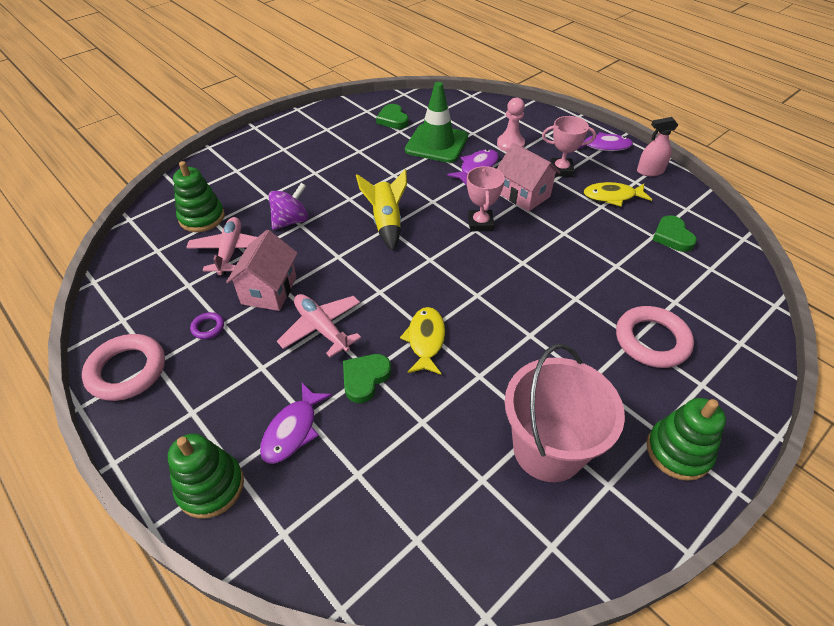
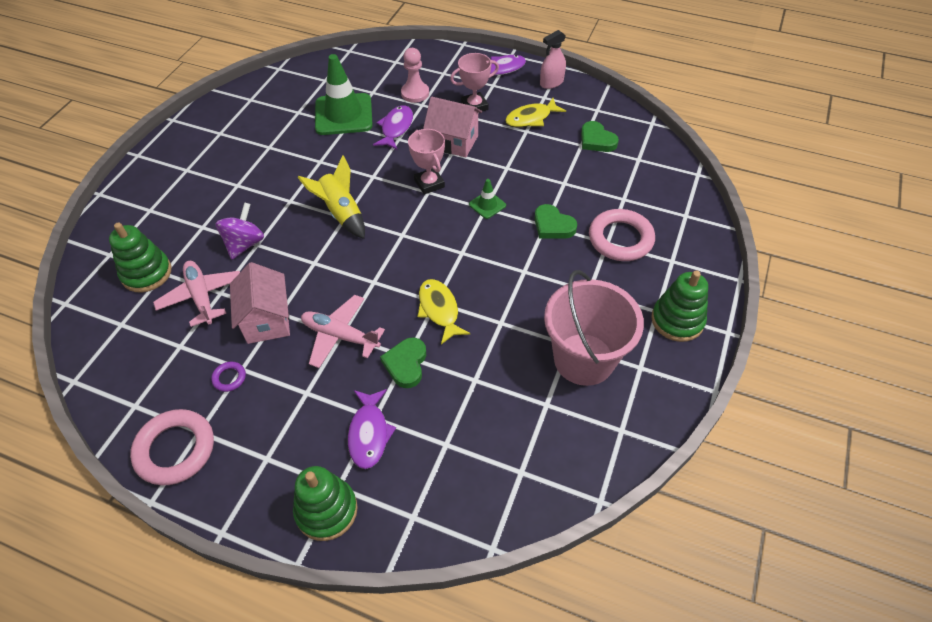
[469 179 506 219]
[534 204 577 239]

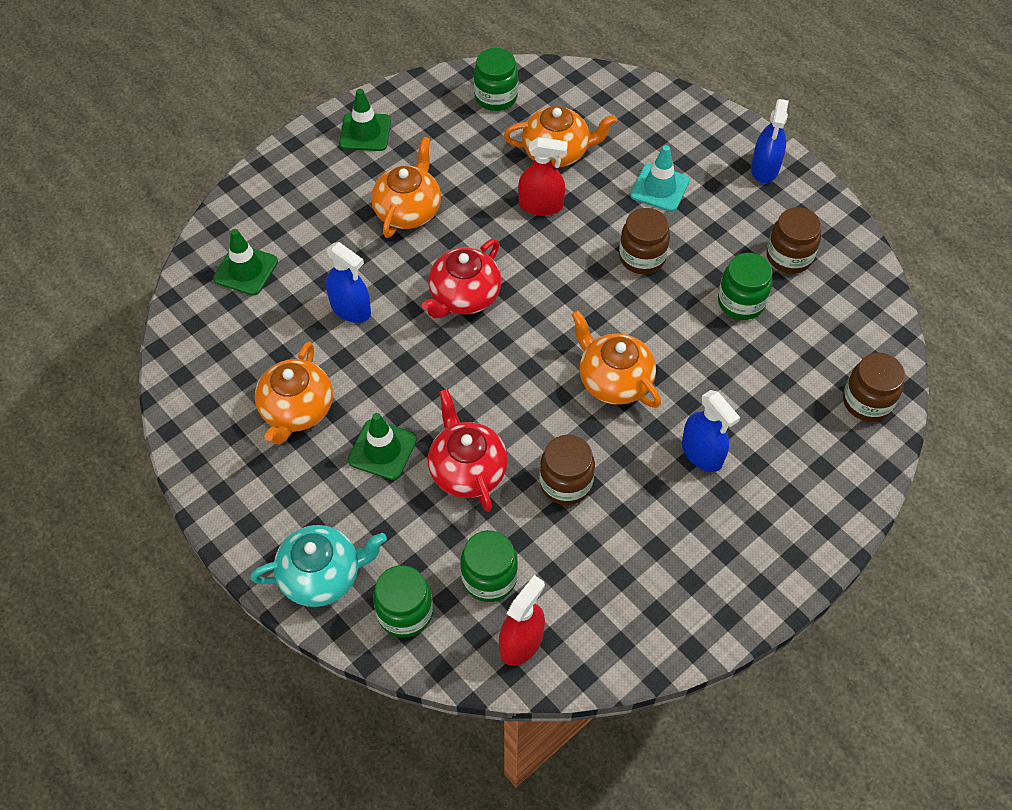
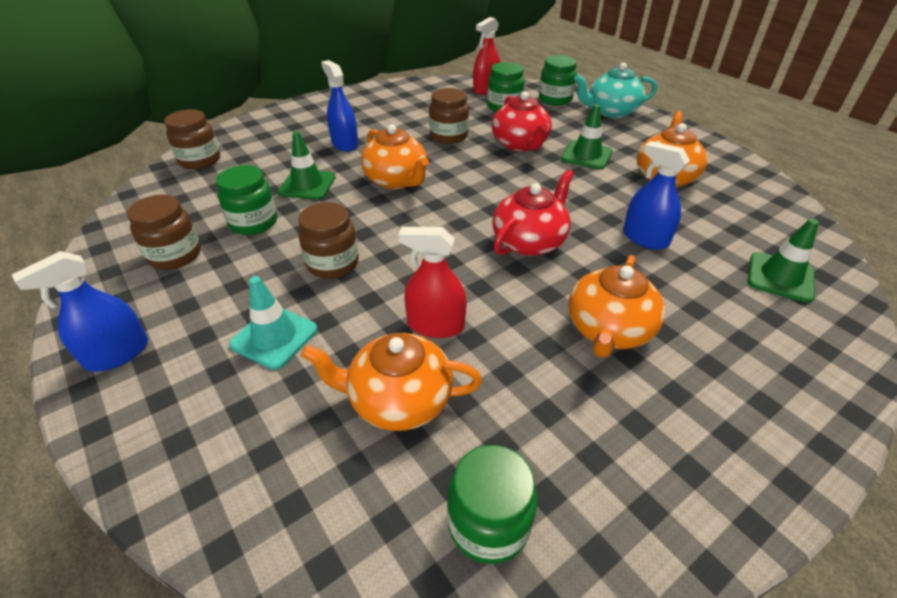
[278 131 336 200]
[12 251 148 372]

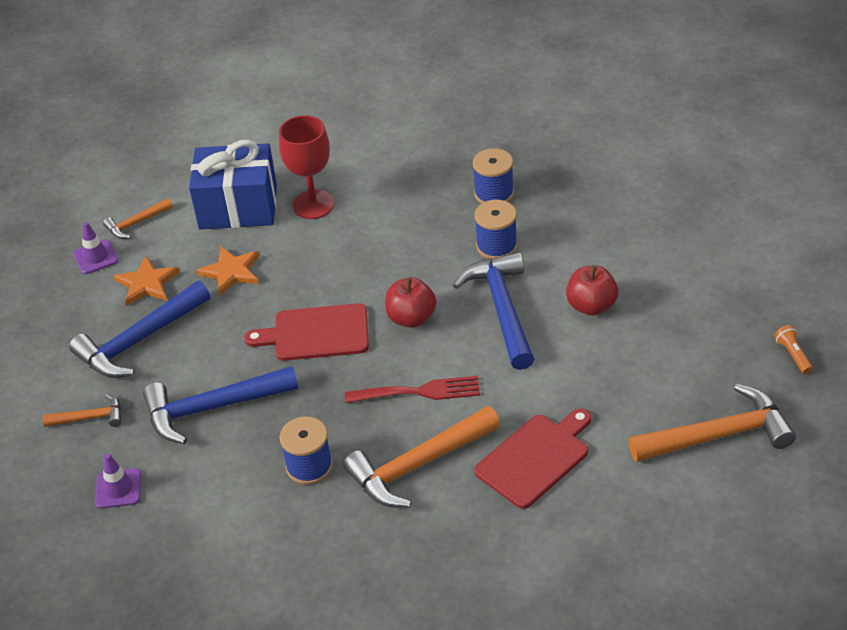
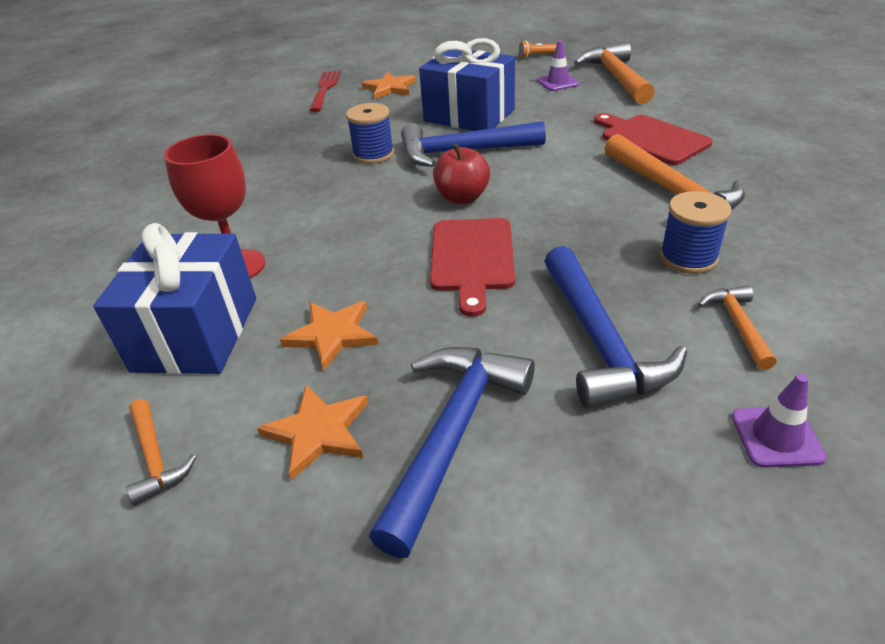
[473 148 514 204] (first image)
[362 72 416 99]
[698 286 777 370]
[537 41 580 91]
[309 71 341 112]
[419 38 515 131]
[369 347 535 558]

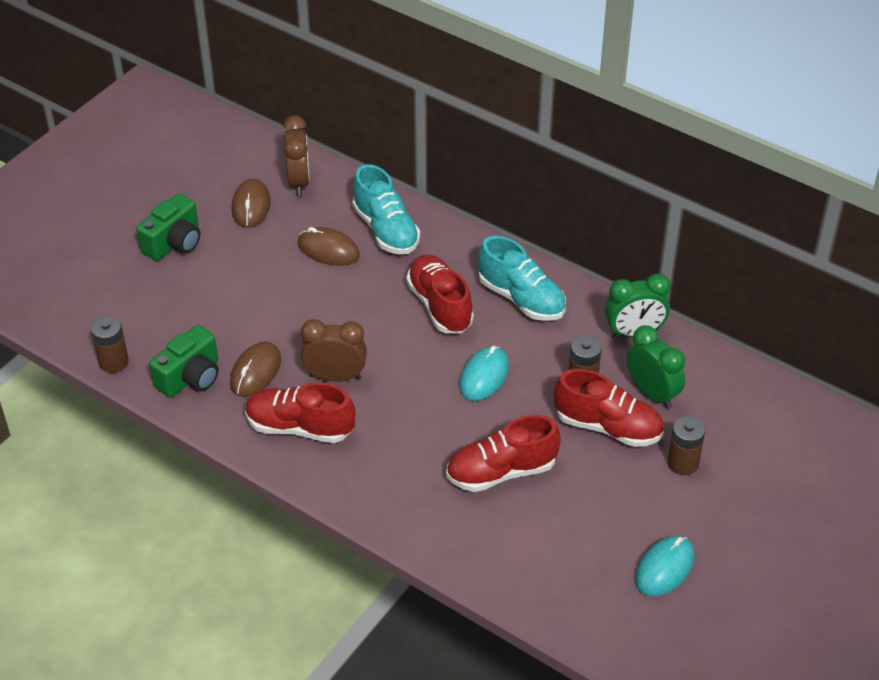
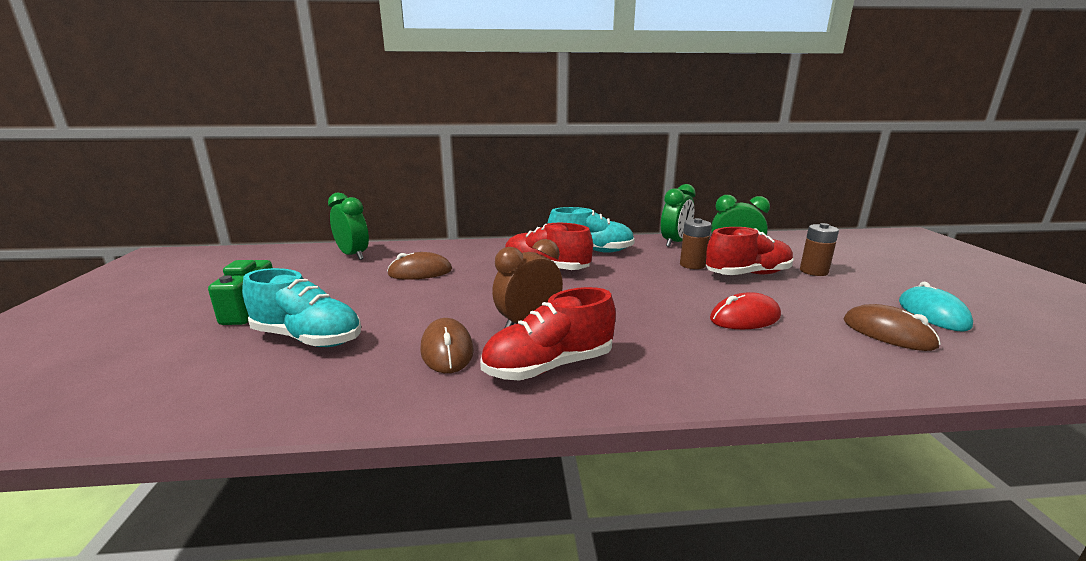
[91 316 129 373] (first image)
[149 325 219 398] (first image)
[459 346 509 401] (first image)
[843 304 941 351]
[242 268 361 347]
[710 292 781 329]
[328 193 369 260]

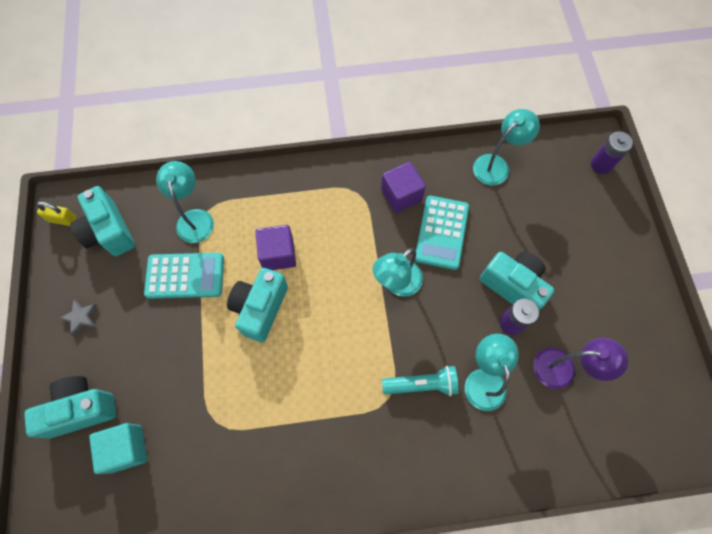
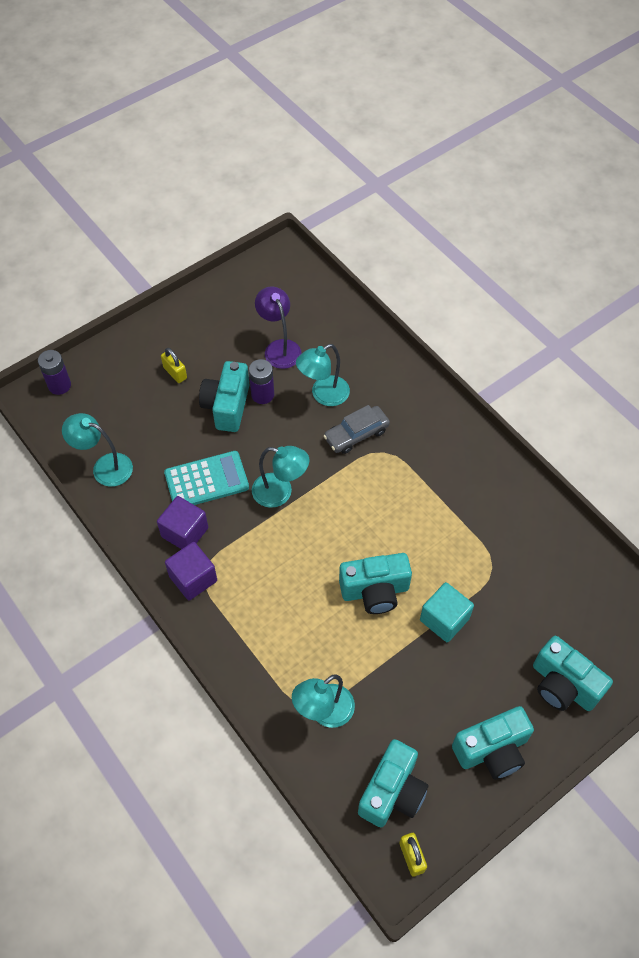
[144 253 224 299] (first image)
[161 348 187 383]
[420 582 474 642]
[165 542 217 600]
[452 706 534 780]
[323 405 390 454]

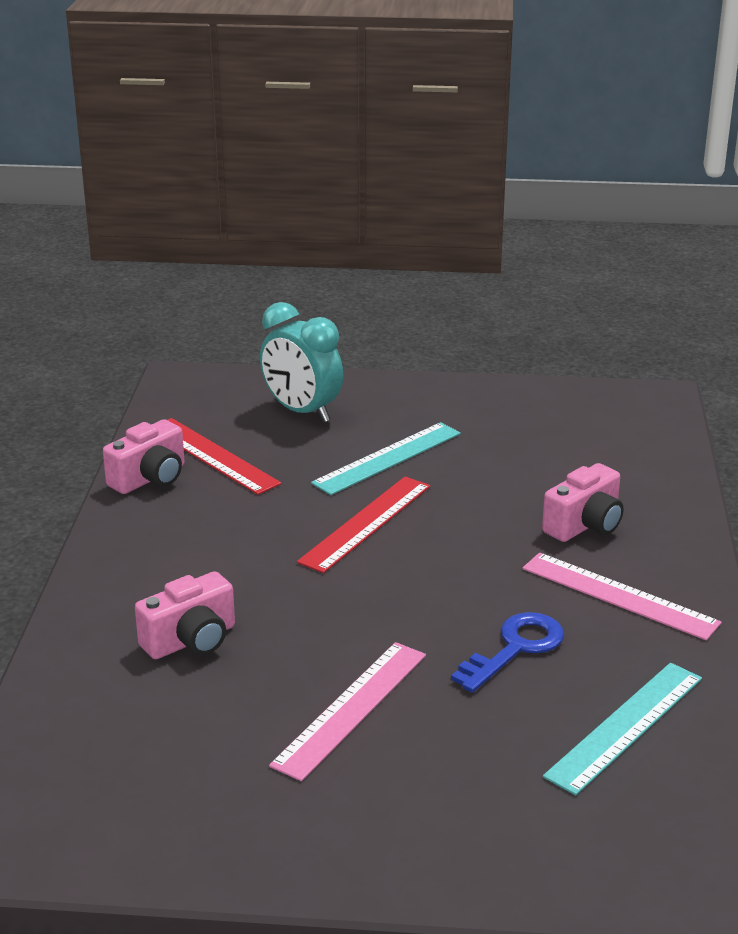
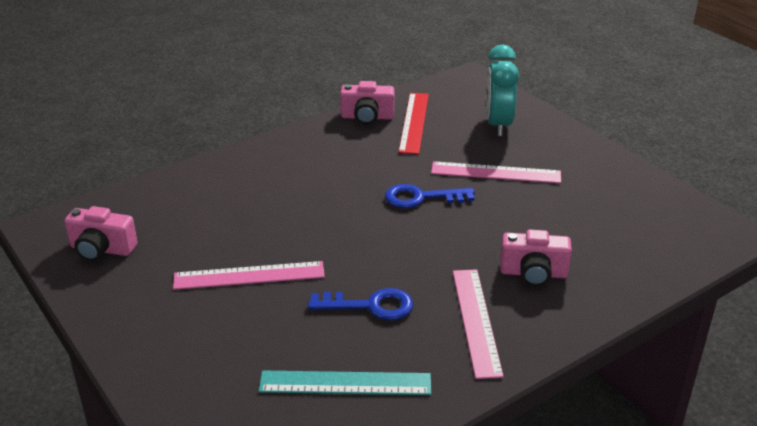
[64 206 137 261]
[385 184 475 208]
[431 161 561 184]

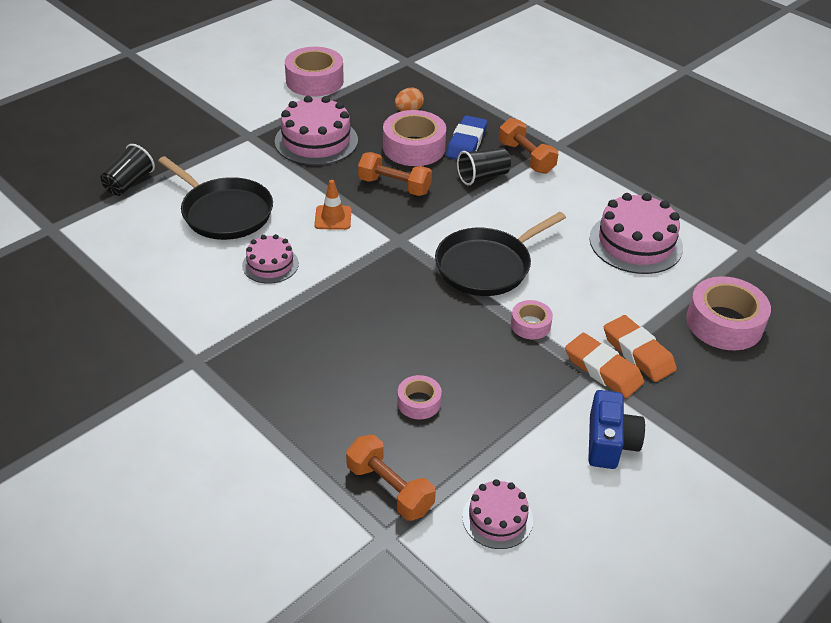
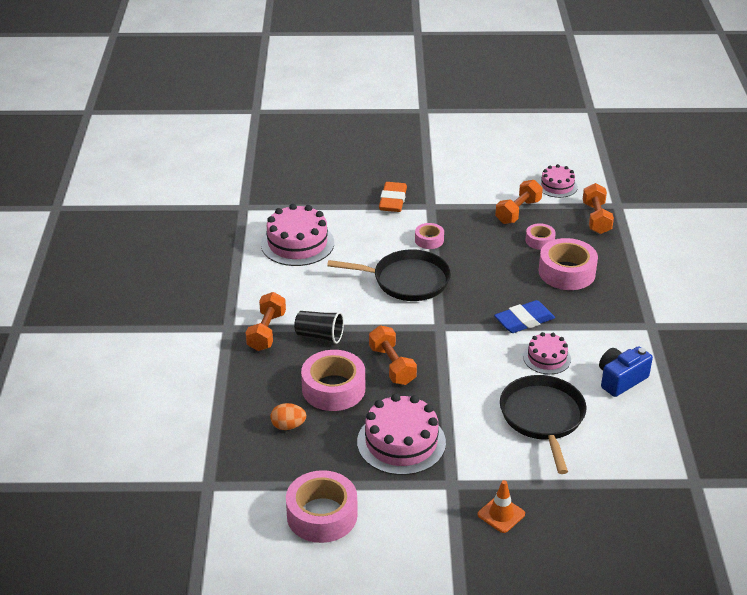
[100 144 155 196] (first image)
[565 333 644 398] (first image)
[495 180 543 224]
[478 480 525 533]
[494 300 555 333]
[599 346 653 397]
[538 238 598 290]

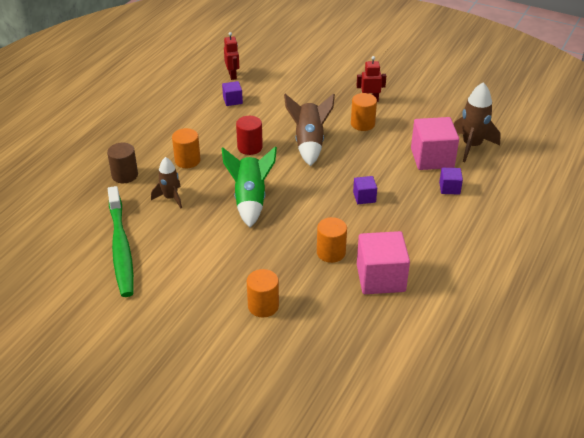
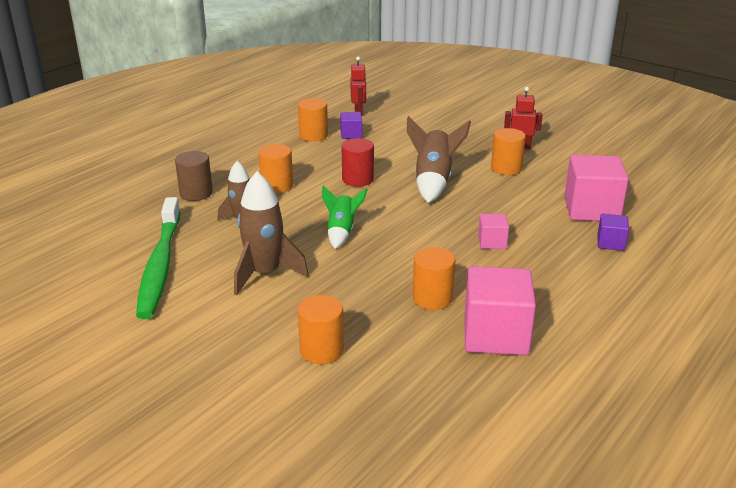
[298 98 328 142]
[234 172 309 295]
[478 214 509 249]
[322 185 368 249]

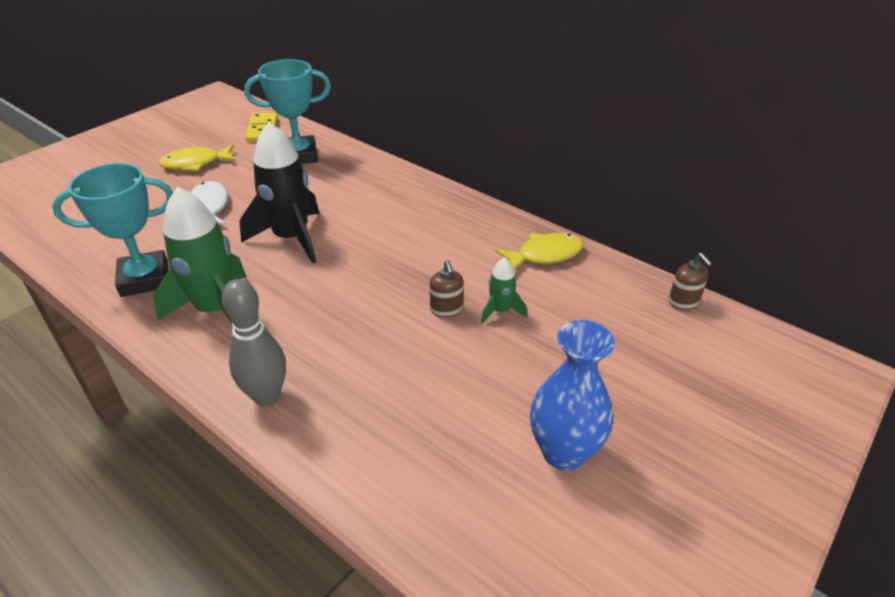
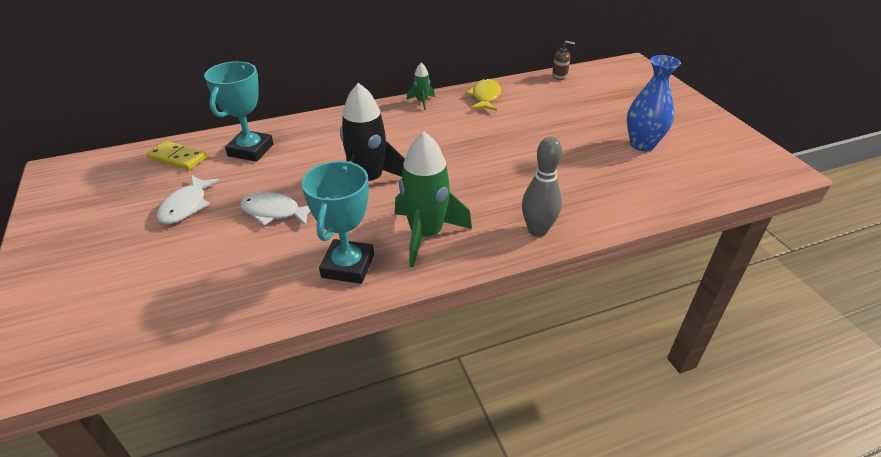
[430 260 464 317] (first image)
[407 63 435 110]
[157 175 220 224]

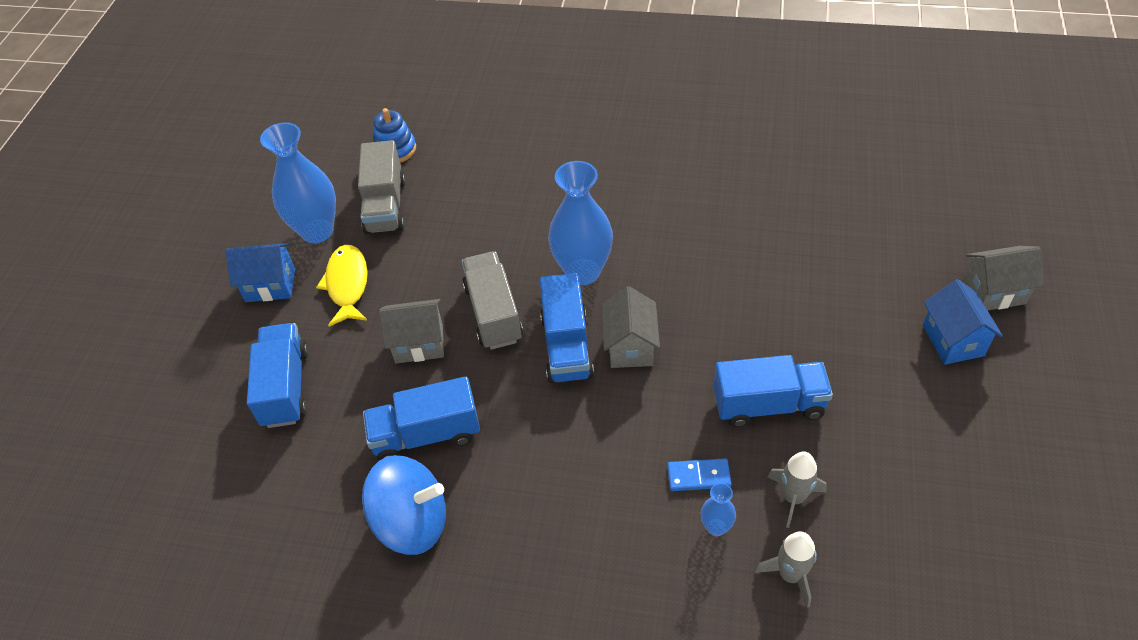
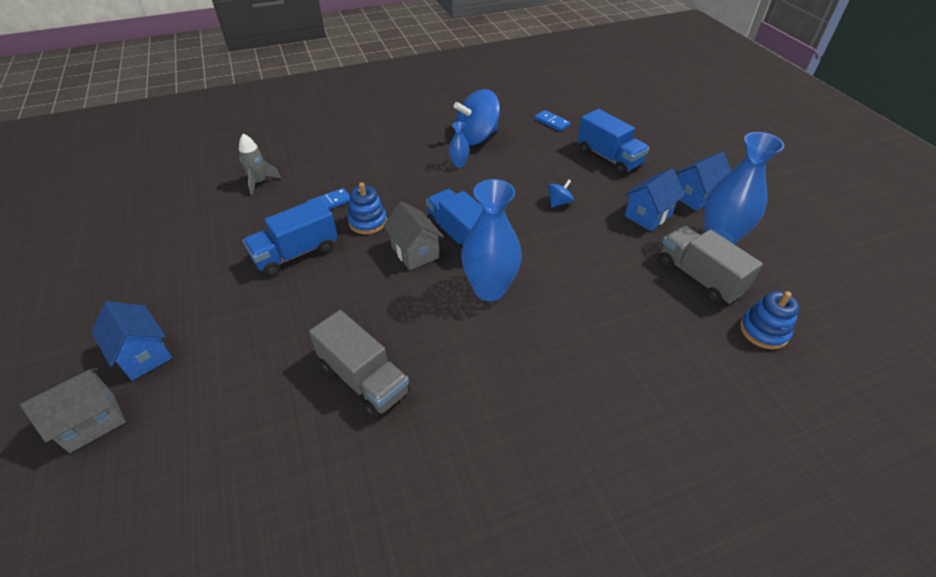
[363 376 480 461] (first image)
[768 451 827 528] (first image)
[348 182 387 234]
[534 110 571 131]
[309 310 410 418]
[449 122 470 167]
[625 169 685 231]
[548 179 574 207]

